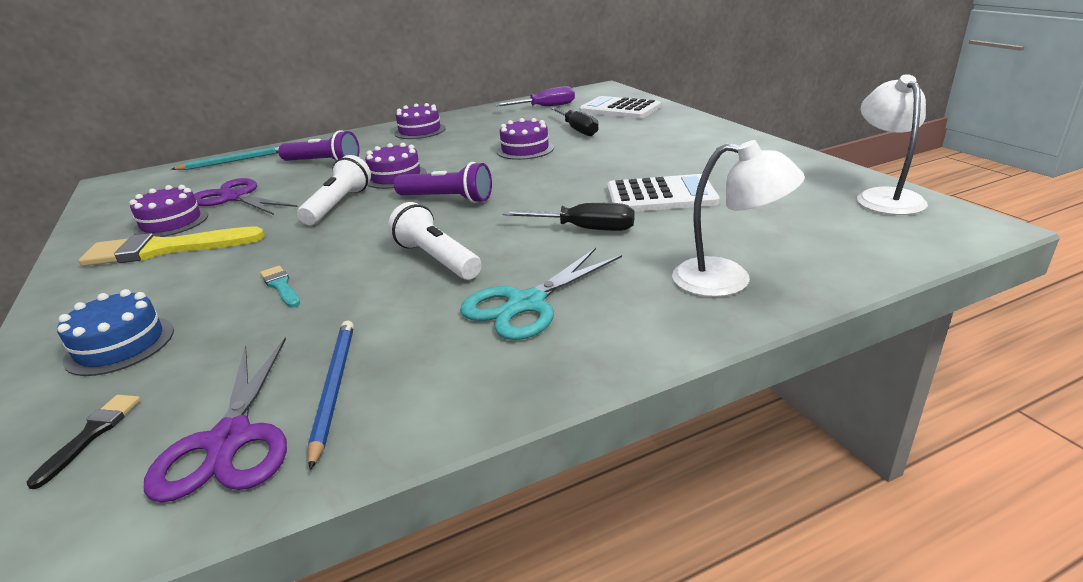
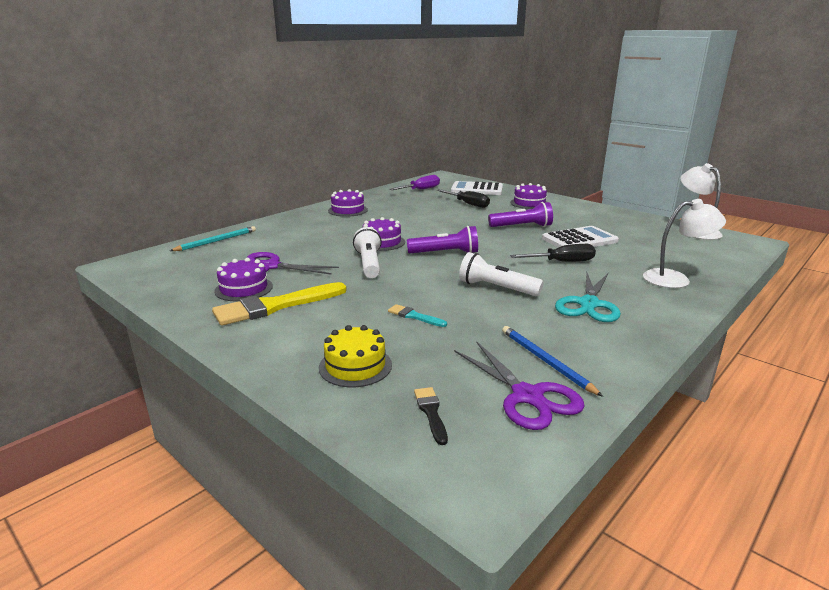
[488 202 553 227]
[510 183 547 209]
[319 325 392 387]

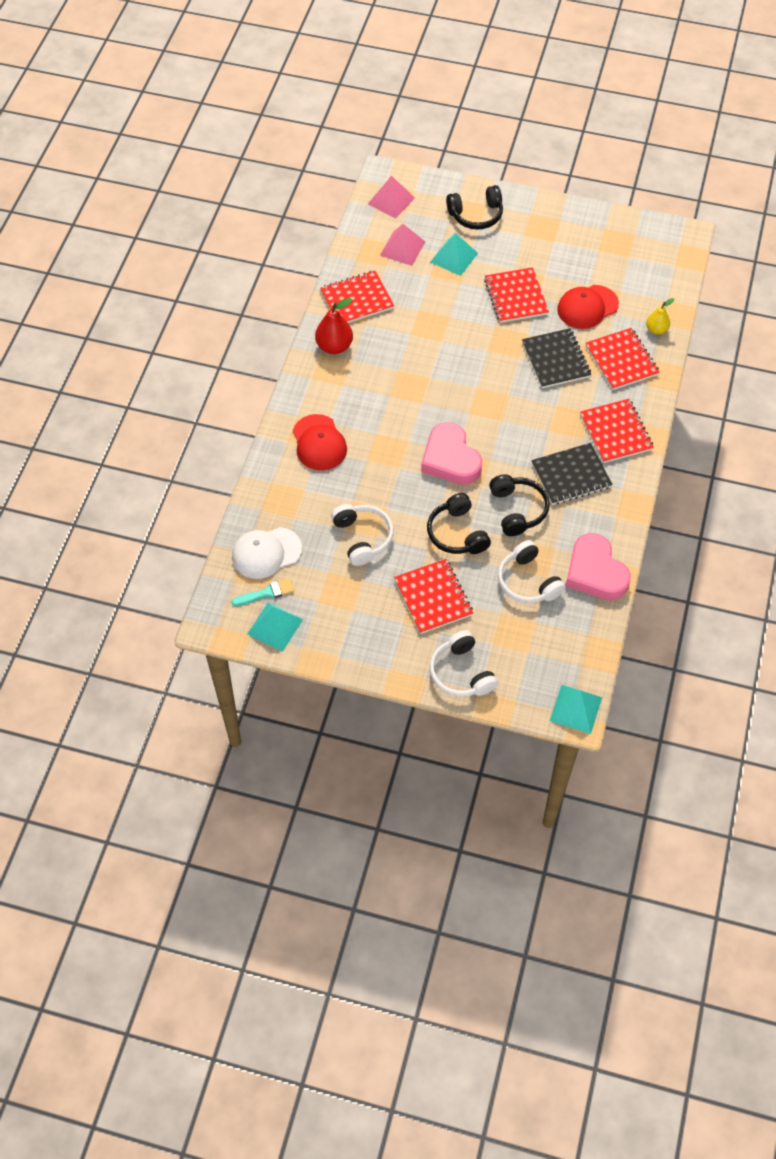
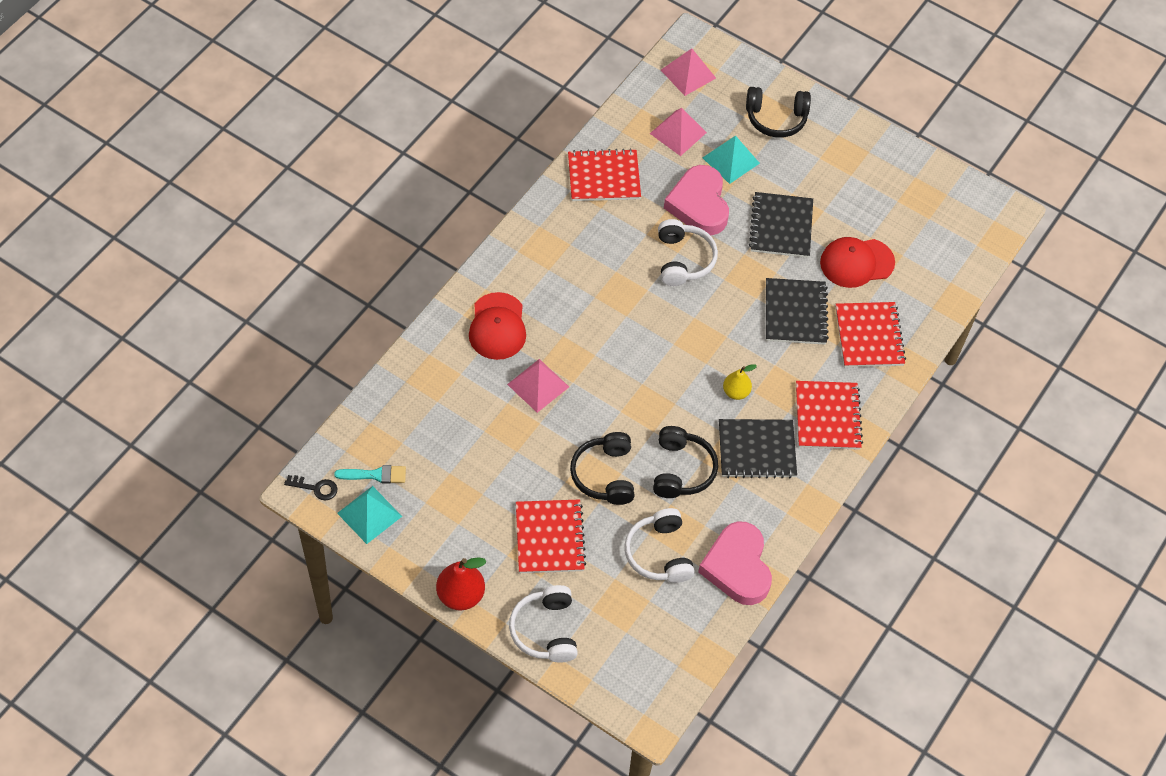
[232 527 302 579] (first image)
[550 685 602 734] (first image)
[284 475 337 500]
[507 359 569 413]
[436 557 487 610]
[658 219 718 286]
[664 165 729 236]
[723 364 757 400]
[749 192 813 258]

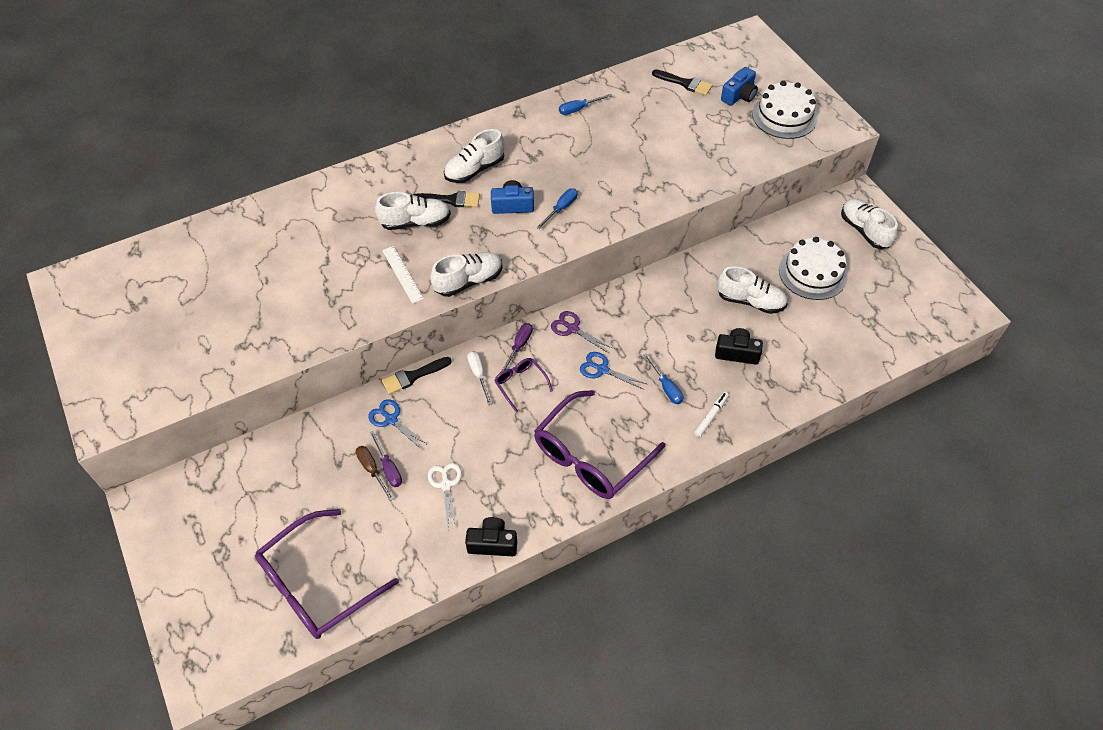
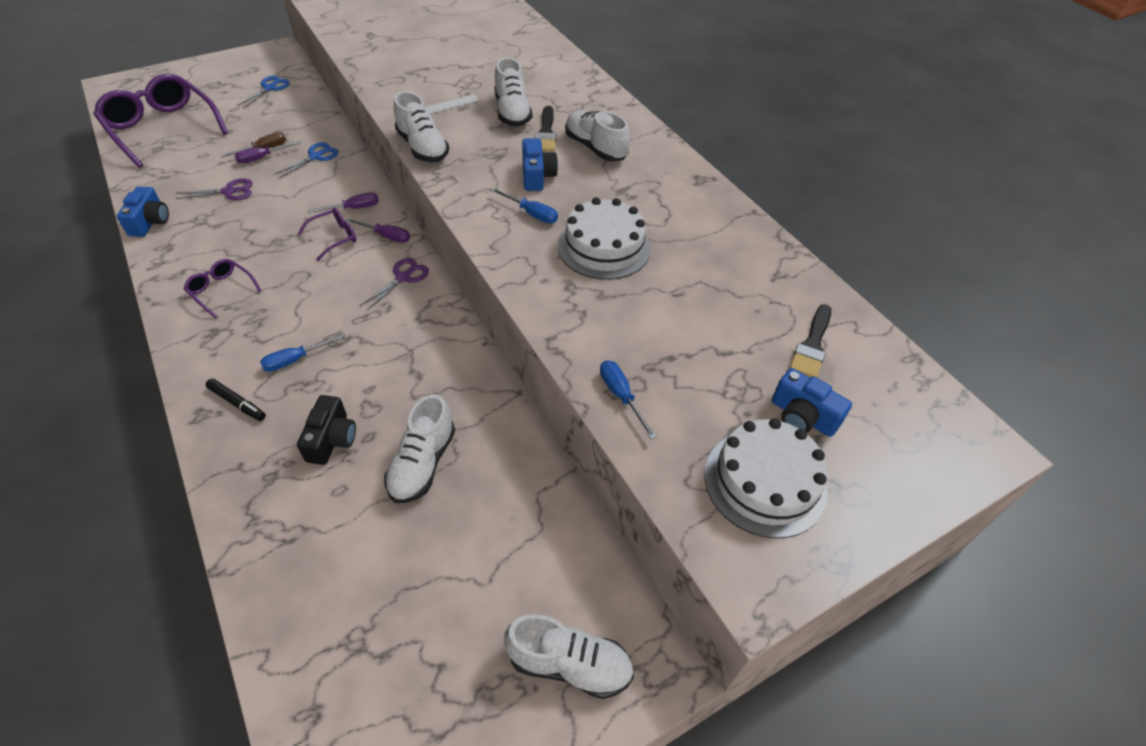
[382 357 452 394] (first image)
[600 360 657 440]
[237 76 290 108]
[558 197 651 280]
[176 178 253 200]
[117 187 169 237]
[307 192 379 213]
[206 379 266 421]
[504 614 634 699]
[184 259 262 319]

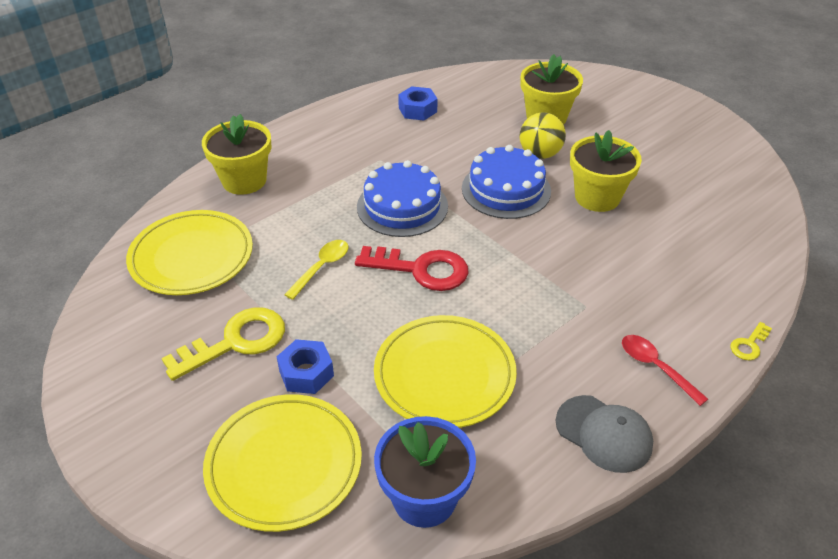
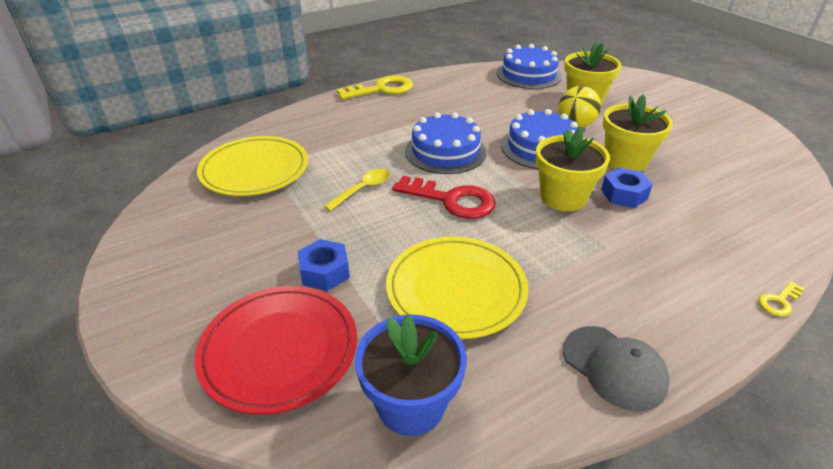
[622 335 708 406] (first image)
[496 44 562 89]
[337 75 413 100]
[535 127 610 211]
[601 167 653 208]
[195 286 357 415]

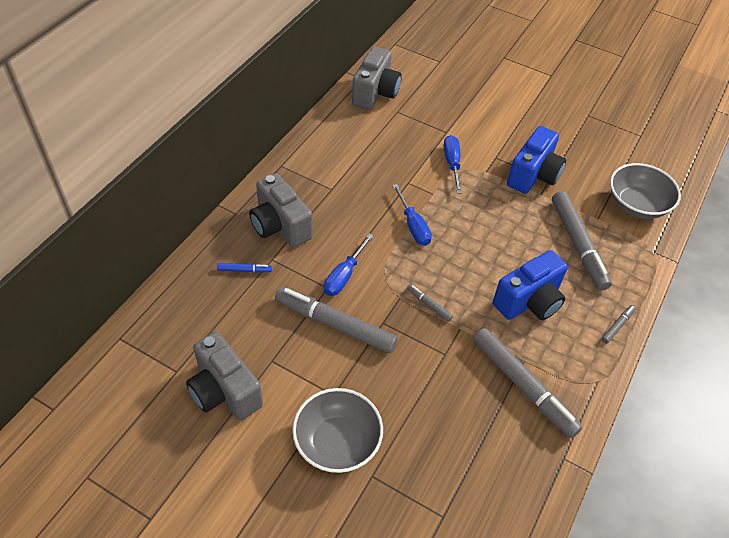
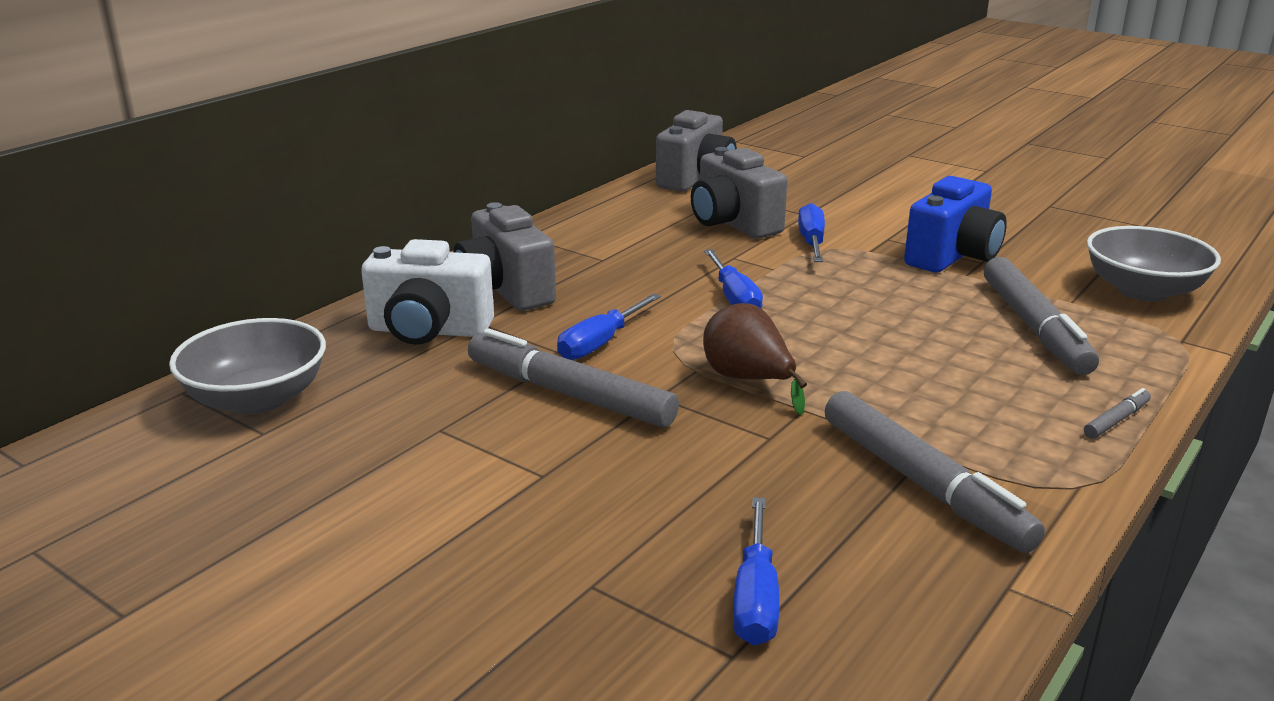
[493 250 568 320] (first image)
[733 497 779 646]
[691 147 787 239]
[169 318 326 415]
[361 239 494 345]
[703 303 807 415]

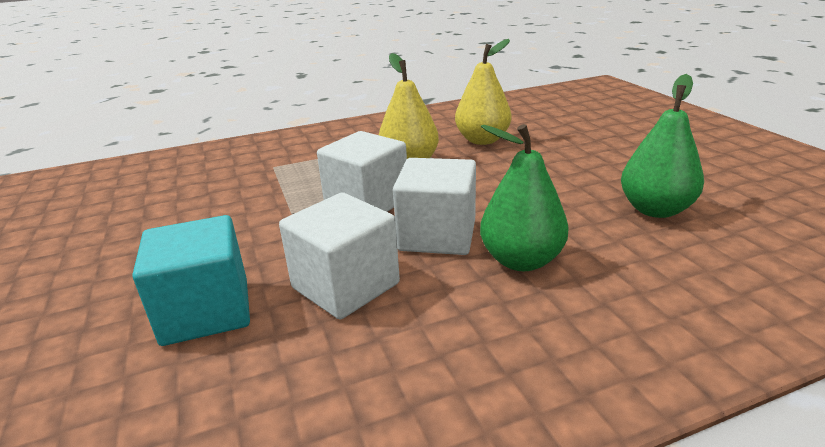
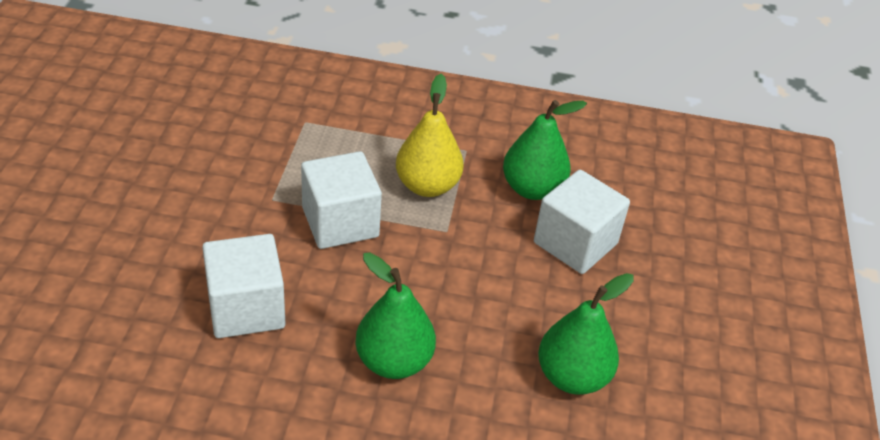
[133 215 250 346] (first image)
[534 170 630 274]
[503 100 587 200]

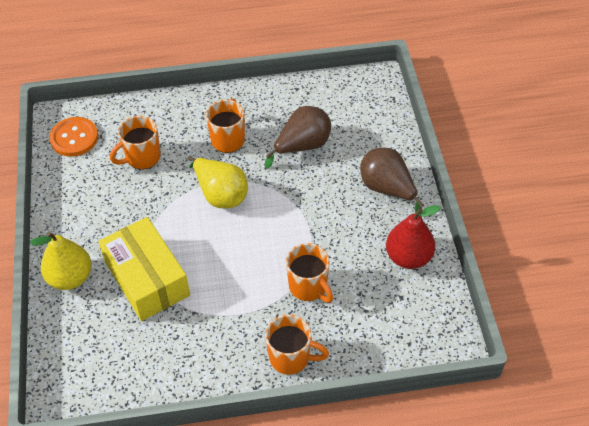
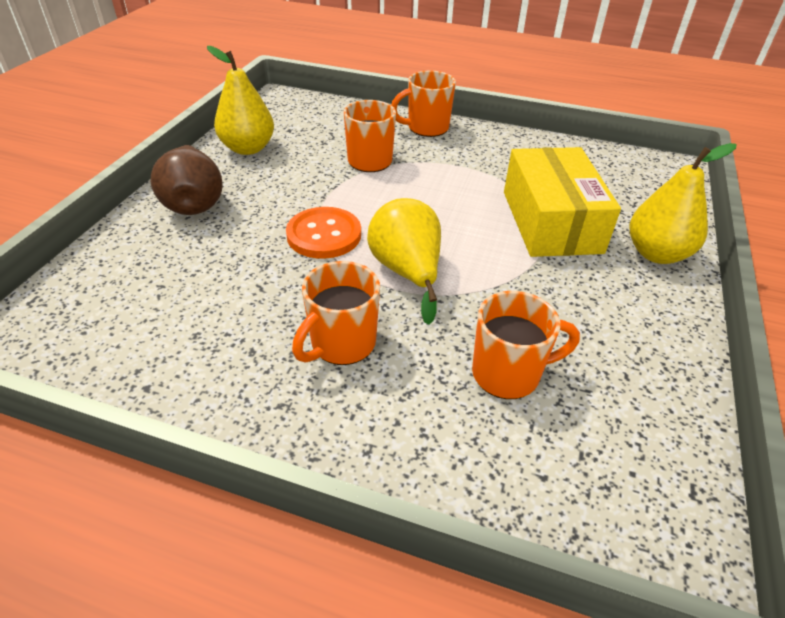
[265 106 331 168] (first image)
[286 207 361 259]
[207 46 274 155]
[391 70 456 137]

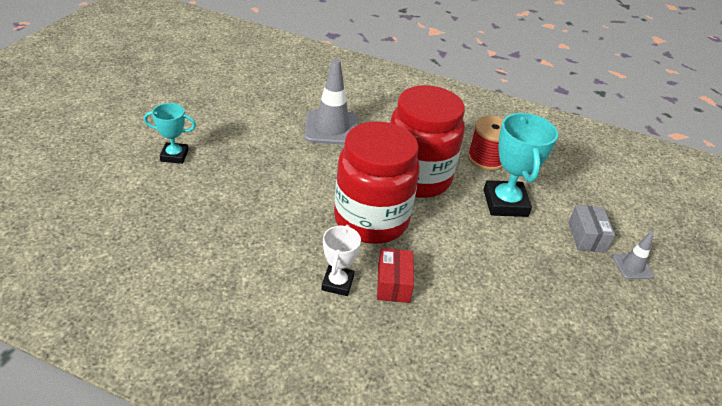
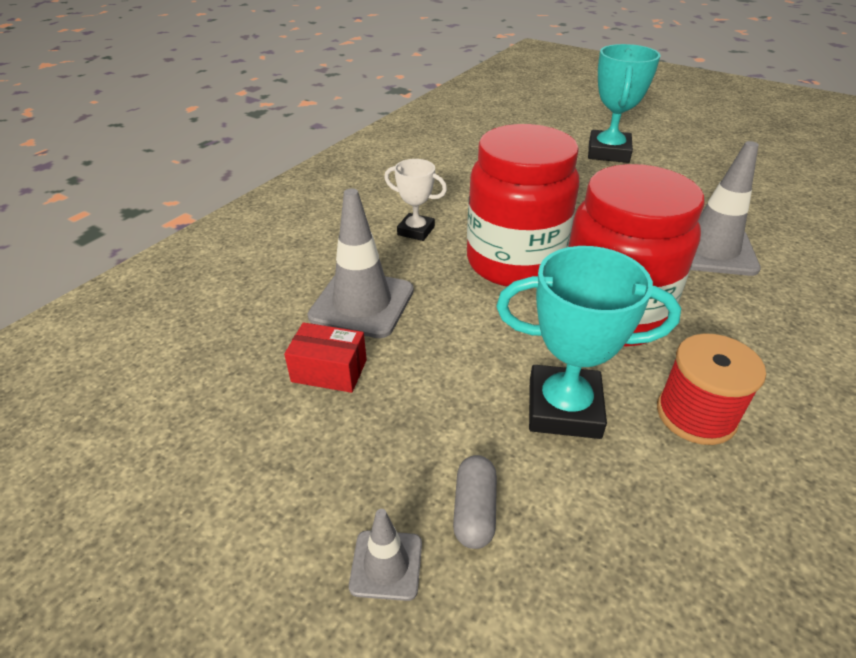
[308 188 414 338]
[284 322 367 393]
[453 455 497 549]
[588 44 661 163]

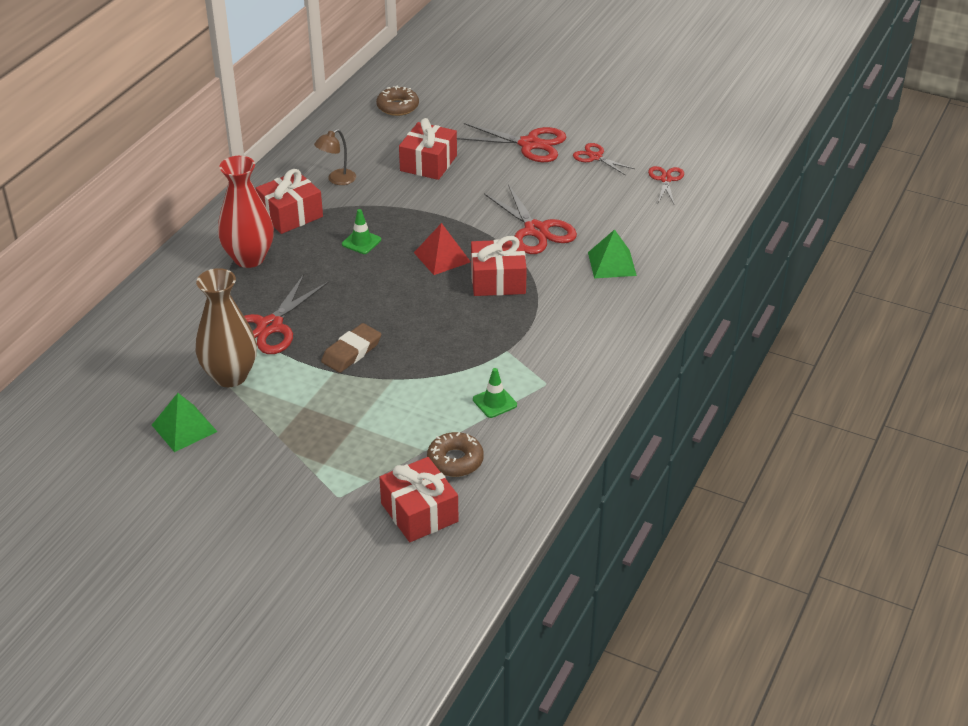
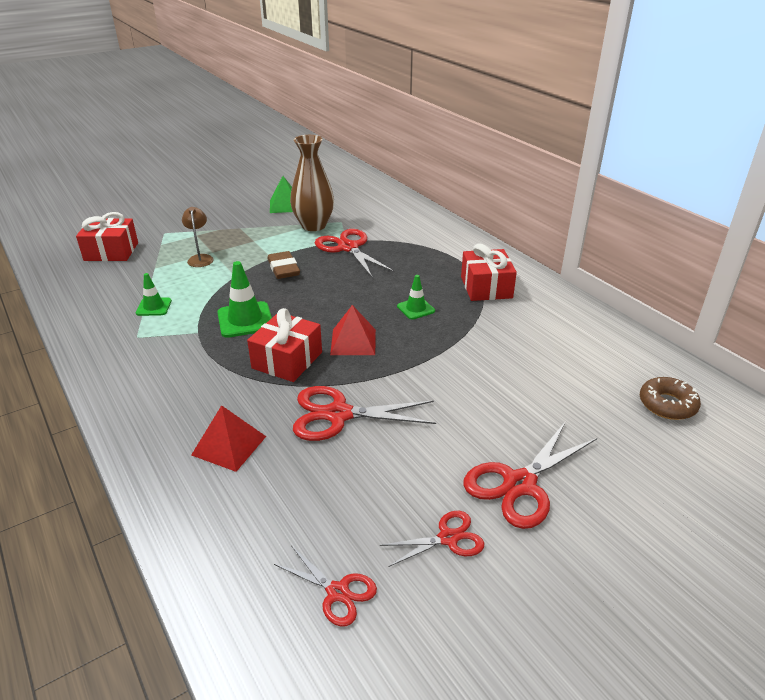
[218 156 274 268] (first image)
[399 118 457 180] (first image)
[427 432 484 477] (first image)
[218 261 272 338]
[182 207 214 267]
[191 405 266 472]

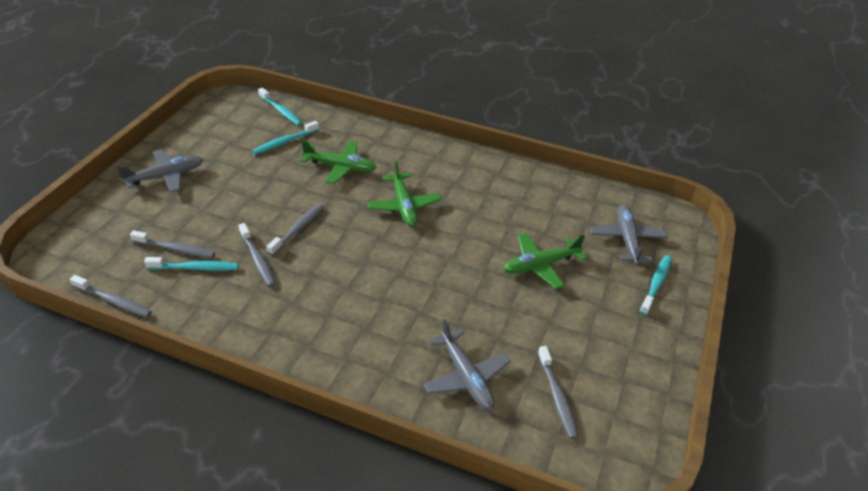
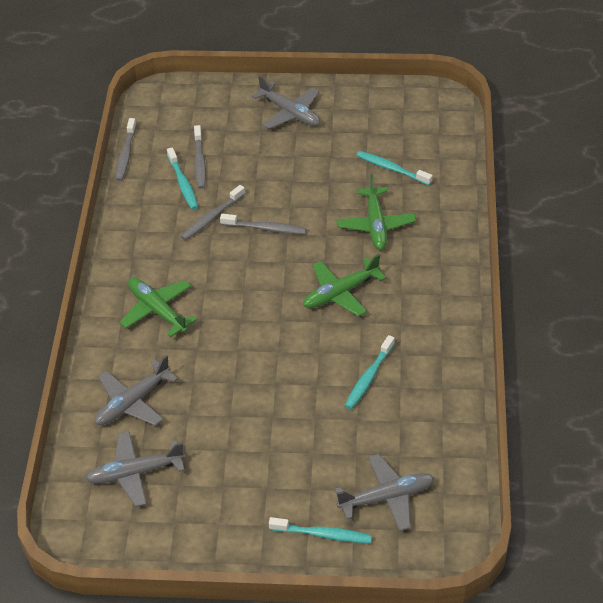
[345 335 395 409]
[119 278 197 337]
[85 431 185 507]

